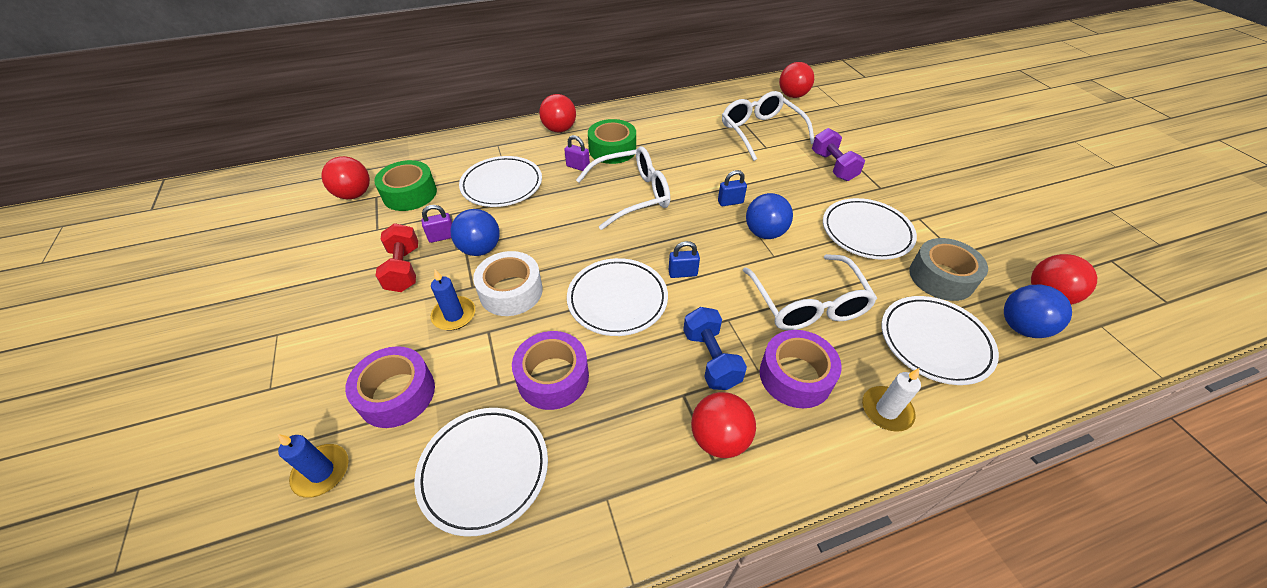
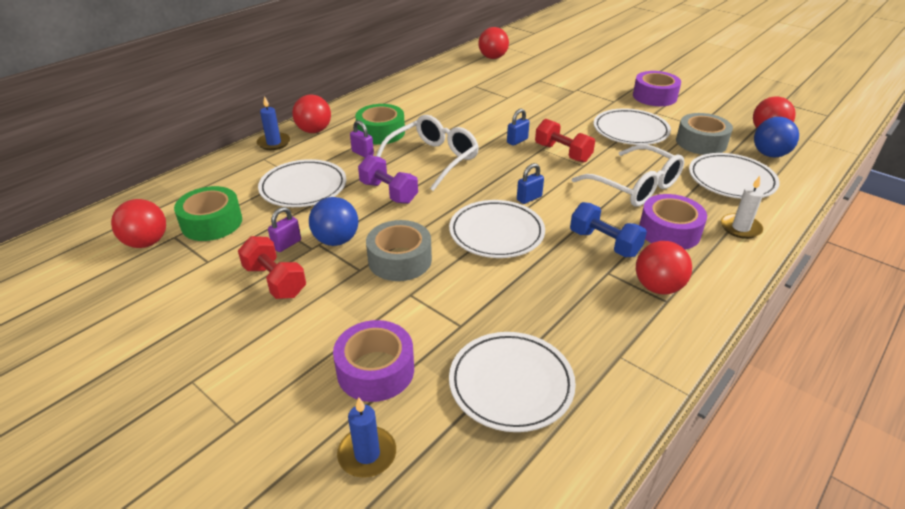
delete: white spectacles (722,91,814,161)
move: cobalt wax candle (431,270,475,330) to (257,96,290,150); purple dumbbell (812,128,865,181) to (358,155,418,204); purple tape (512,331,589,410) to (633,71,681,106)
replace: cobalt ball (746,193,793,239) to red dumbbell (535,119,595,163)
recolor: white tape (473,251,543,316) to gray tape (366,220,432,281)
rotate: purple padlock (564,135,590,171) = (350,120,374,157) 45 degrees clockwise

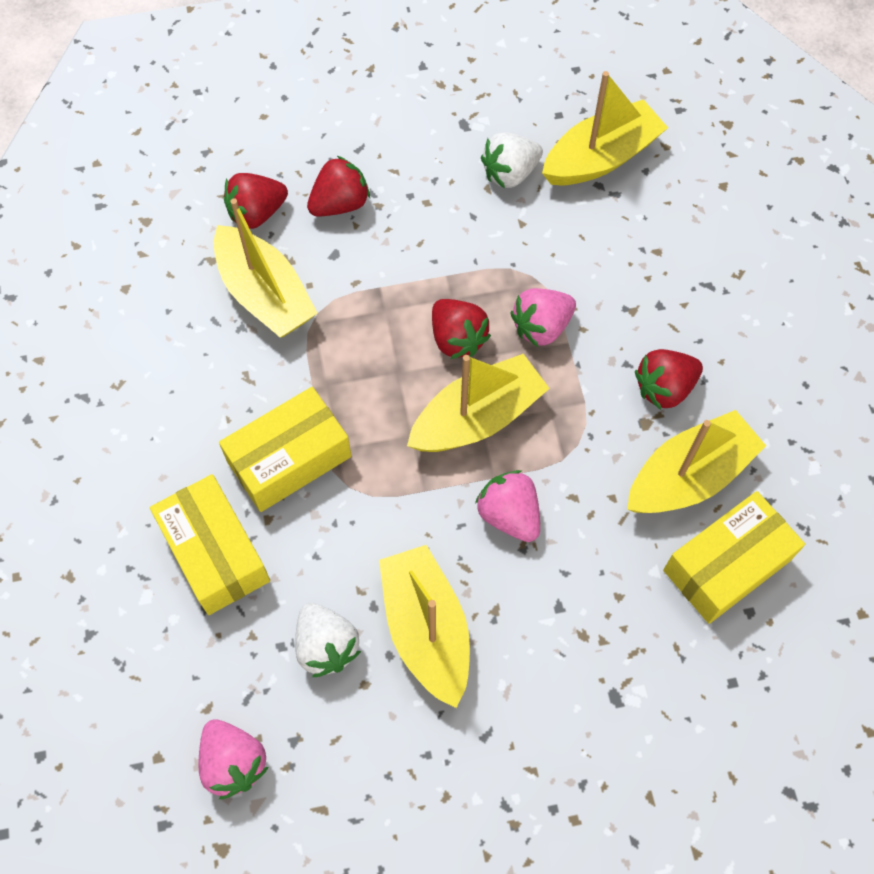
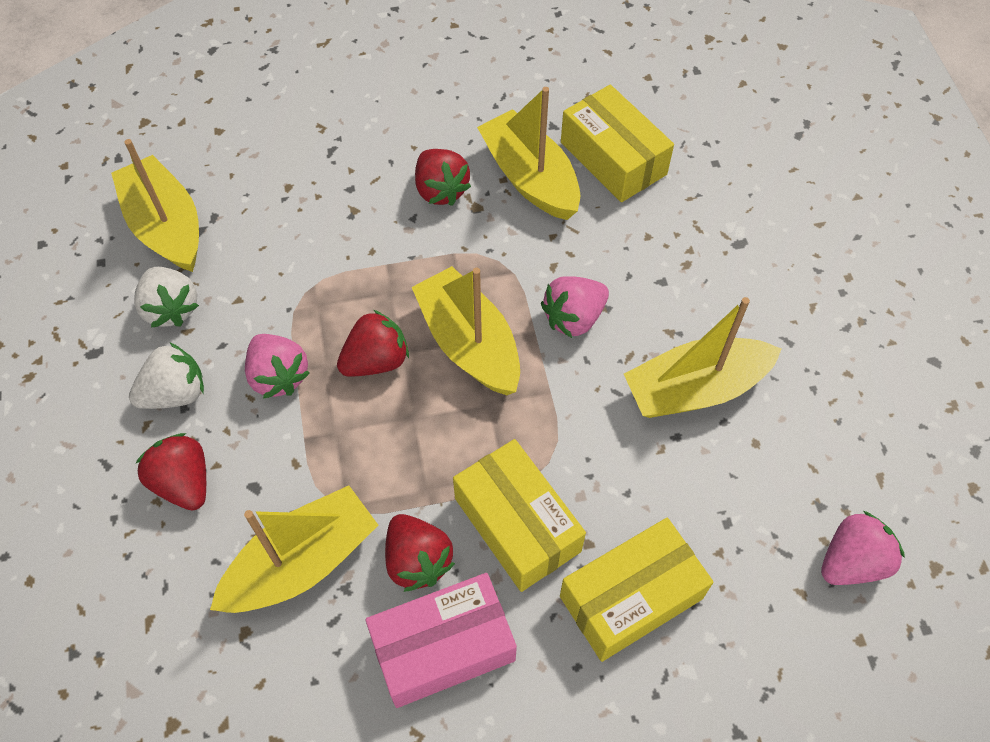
insert: rosy package (365,573,517,708)
move: white berry (295,603,361,677) to (129,342,204,409); rosy berry (511,288,576,347) to (245,334,310,399); red berry (224,173,288,229) to (385,514,455,592)

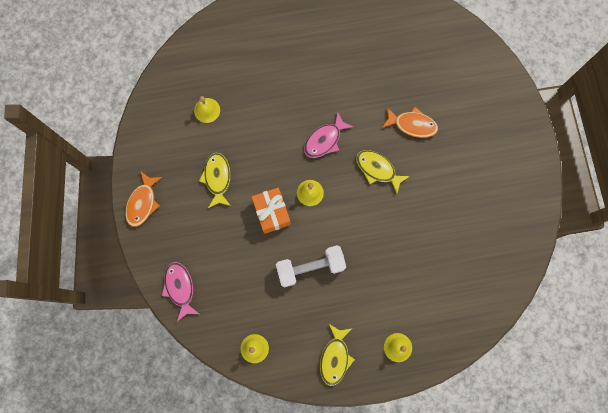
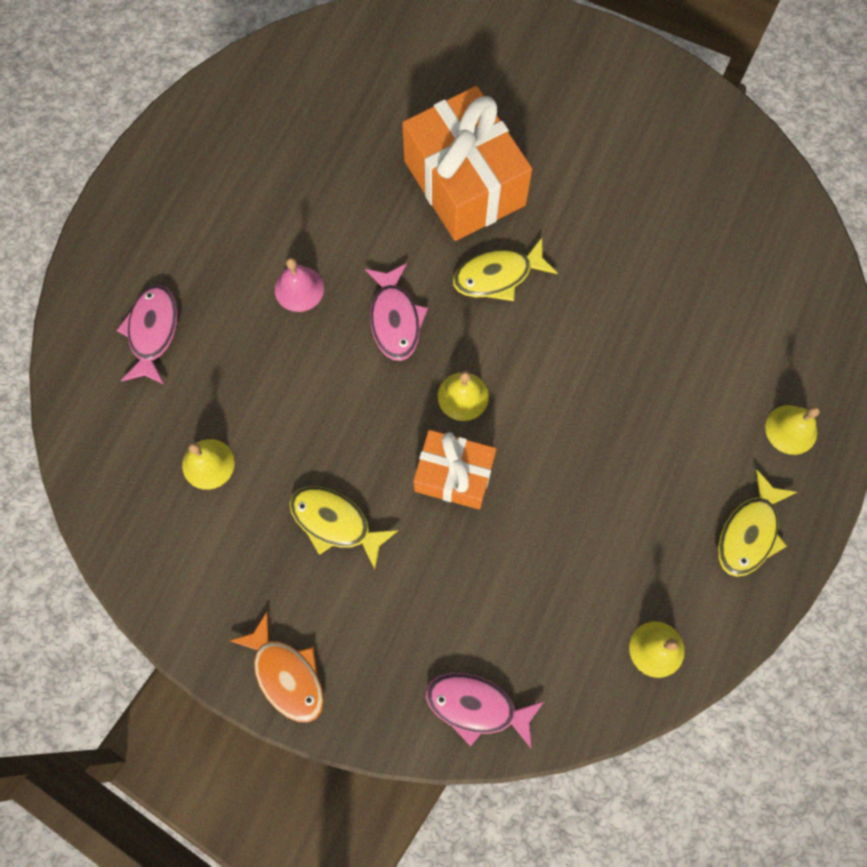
delete: white dumbbell (276,245,346,287)
insert: rosy fish figure (116,285,178,385); rosy bell (275,258,324,312)
replace: bright orange fish figure (382,107,438,138) to bright orange gift (402,86,532,241)
rotate: golden fish figure (320,324,355,386) = (718,469,797,577) 75 degrees clockwise

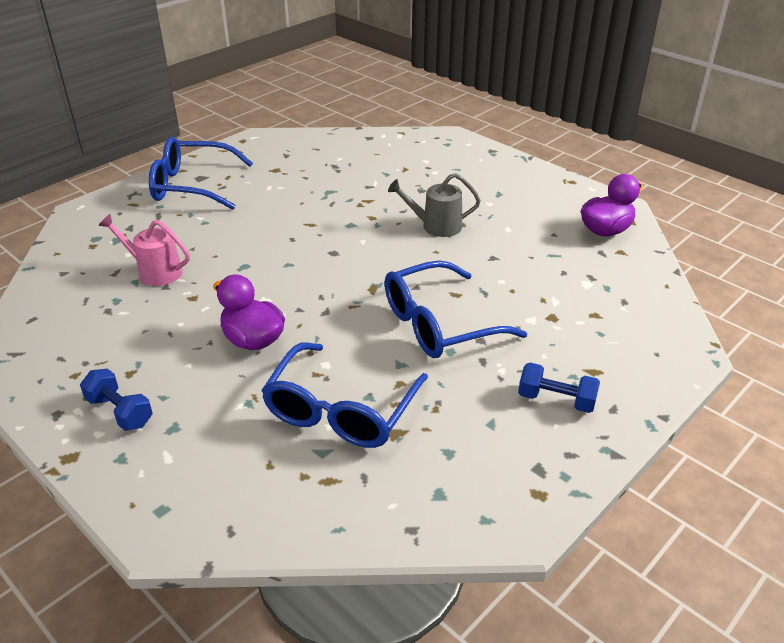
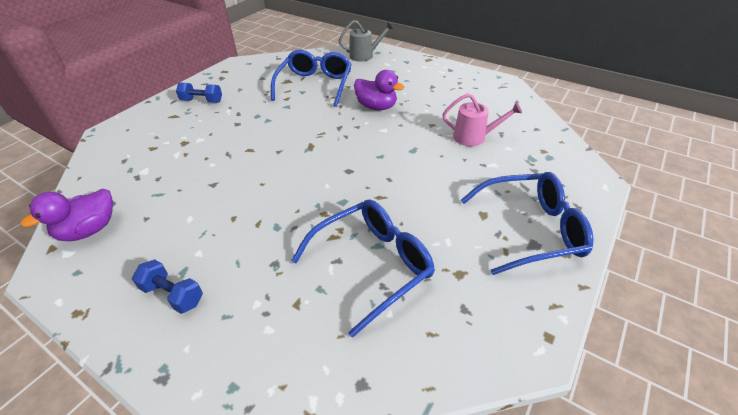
move: cobalt dumbbell (80,369,152,431) to (132,259,203,314); cobalt spectacles (385,260,527,358) to (291,199,435,338); gray sprinkling can (388,173,481,237) to (339,20,394,62)

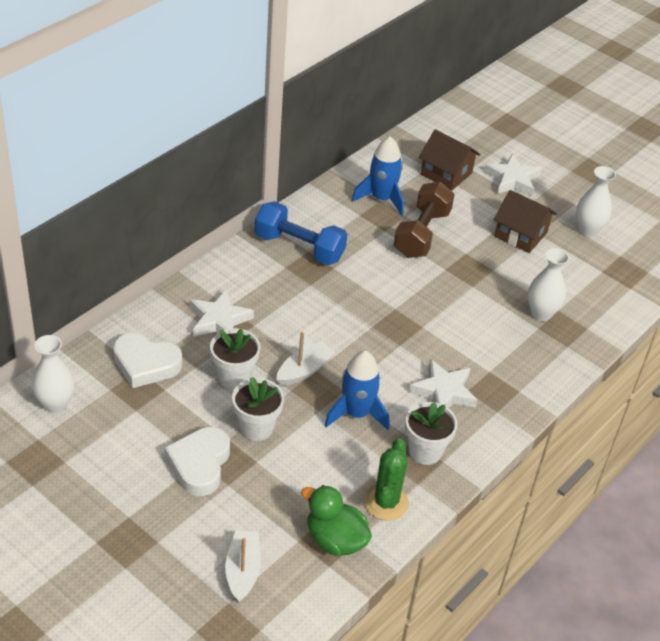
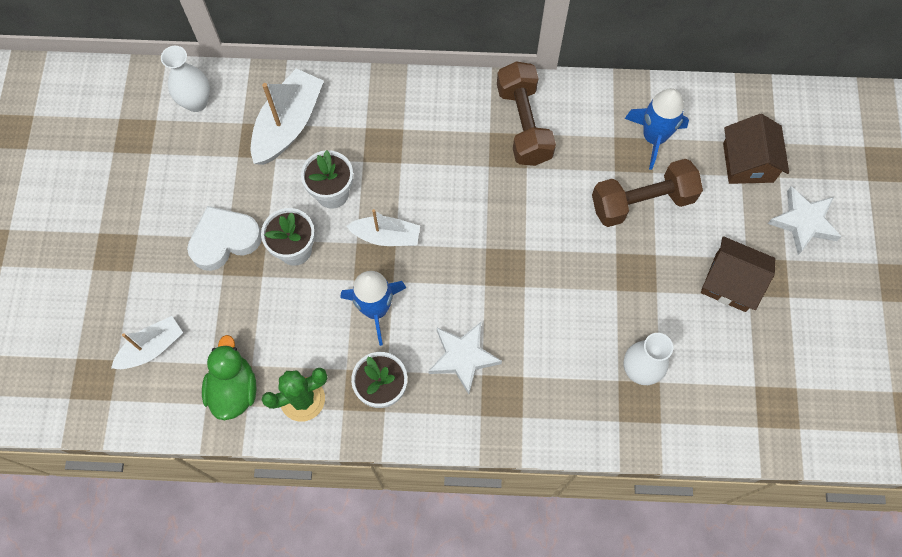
delete: white five-pointed star (190,289,254,337); white flower vase (576,166,616,237)
replace: white heart (113,333,183,388) to white boat (251,68,324,165)
recolor: cobalt dumbbell (254,201,347,265) to brown dumbbell (497,61,556,166)
rotate: brown cottage (494,190,557,253) = (701,236,775,312) 60 degrees counterclockwise

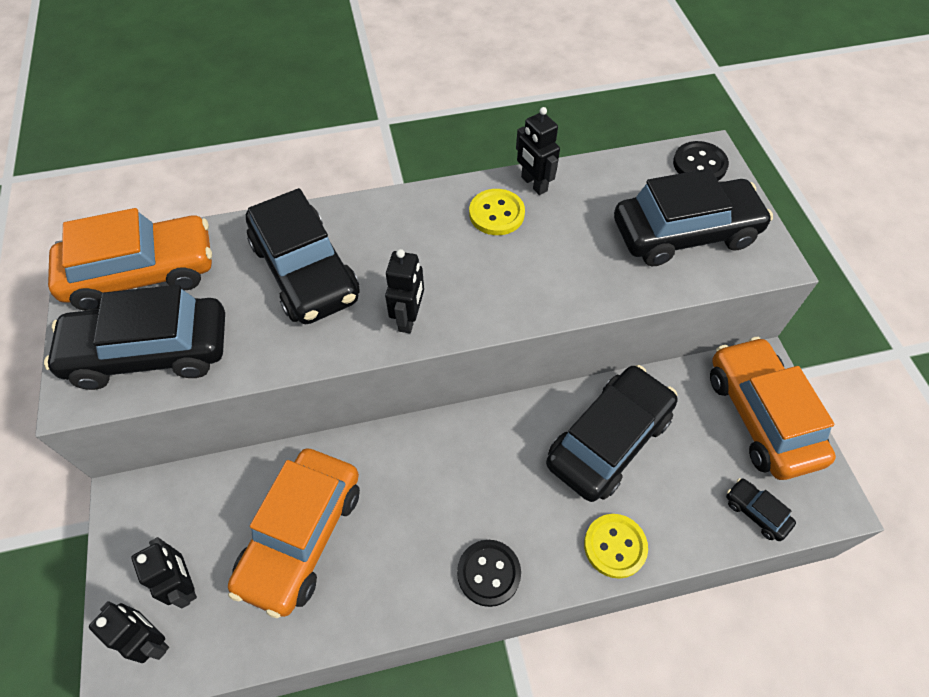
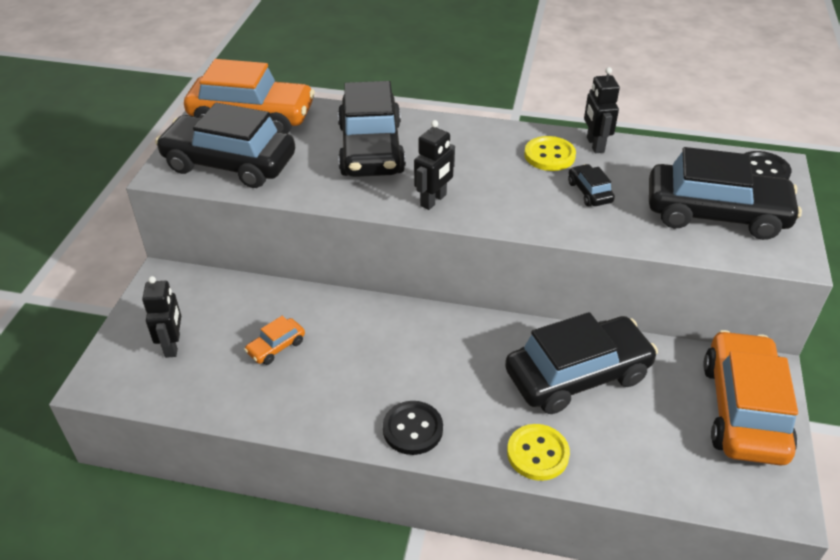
delete: ebony robot figure (89,601,169,663)
move: ebony automobile (726,478,796,541) to (568,164,615,206)
resize: bright orange automobile (228,448,360,618) = (244,316,305,365) x0.43

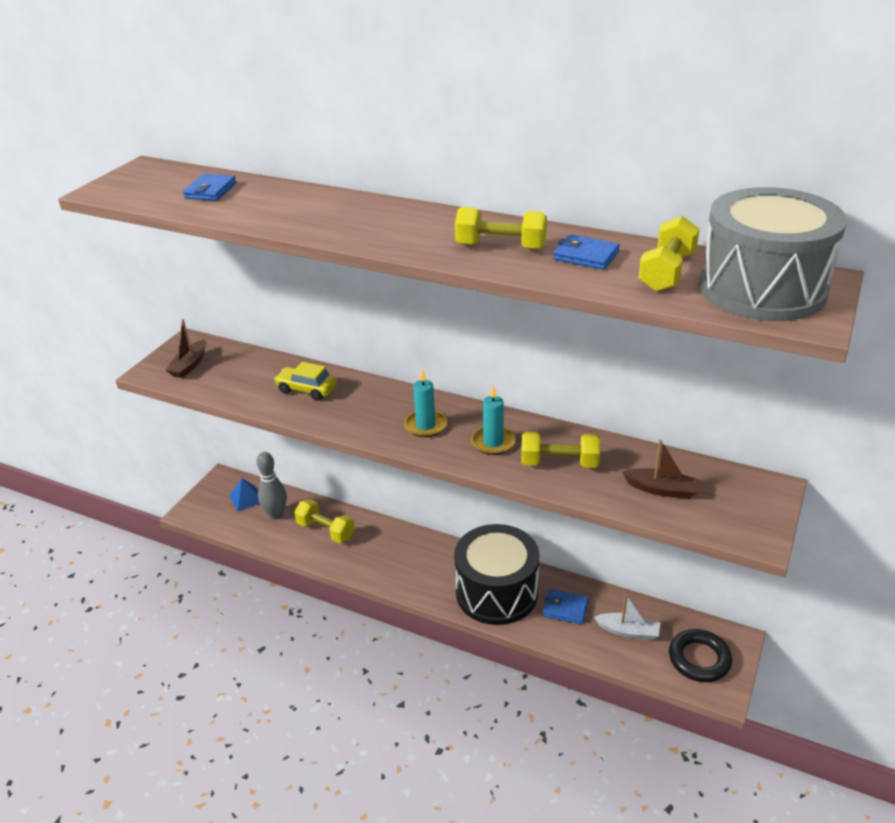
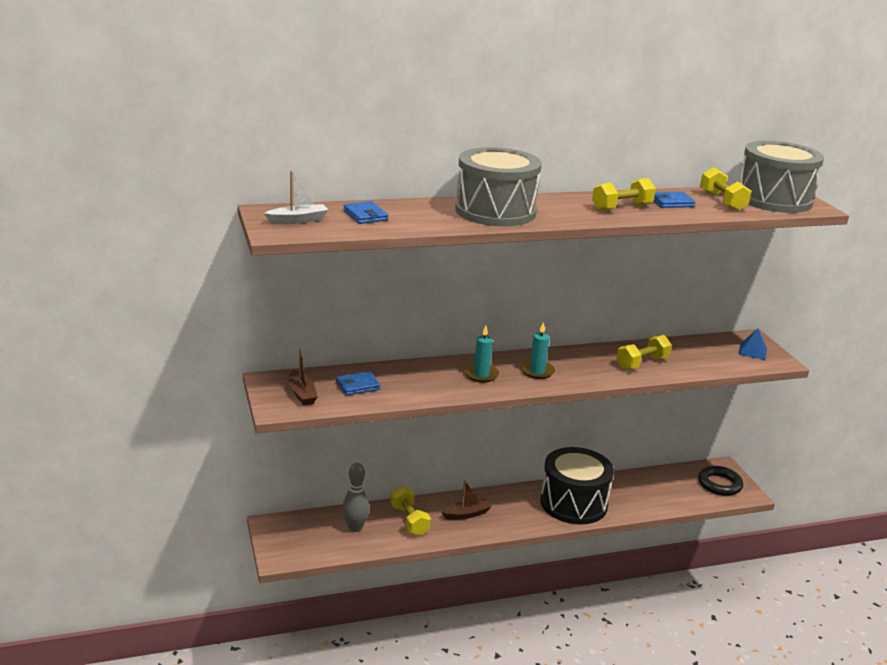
delete: golden automobile (274,362,337,401)
insert: gray toy drum (455,147,542,226)
move: white boat (594,594,660,640) to (264,171,328,224); cobalt card wallet (543,589,589,624) to (336,371,381,396); brown boat (622,440,700,499) to (441,480,492,520); aqua wax candle (471,385,516,455) to (464,326,499,383); cobalt pyramid shape (229,478,260,512) to (738,328,767,360)
rotate: golden dumbbell (294,499,355,543) = (391,486,431,536) 75 degrees clockwise

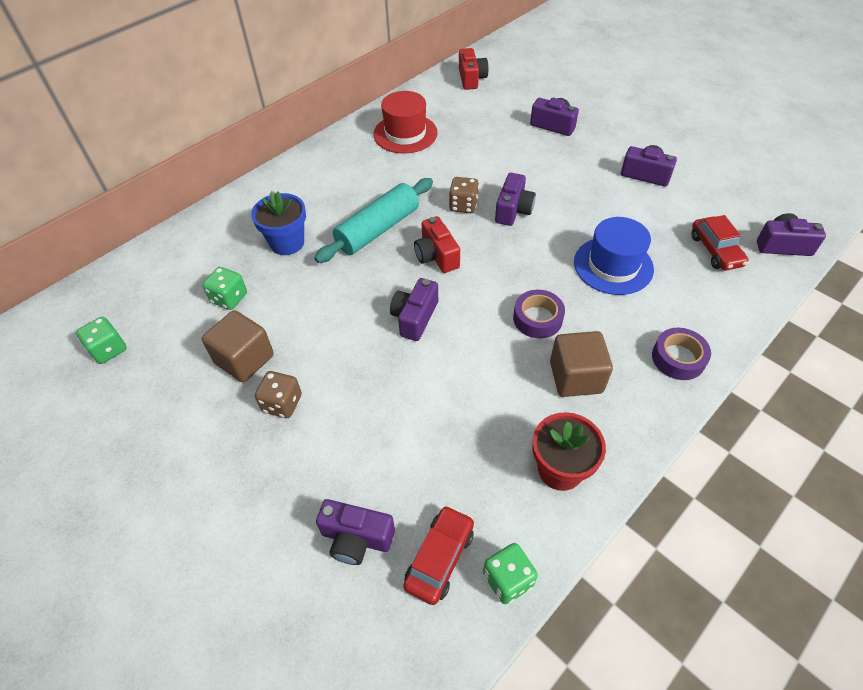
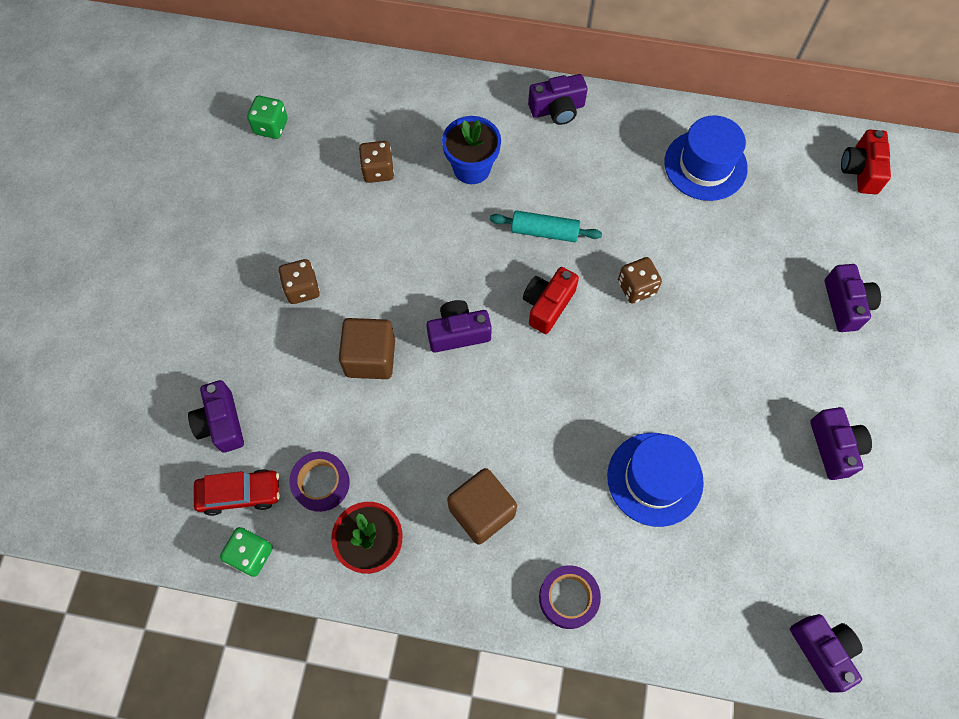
delete: red automobile (691,215,748,271)
move: purple tape (513,290,565,338) to (289,451,350,512); brown solid cube (202,310,274,382) to (339,318,395,379); purple camera (495,173,536,226) to (528,74,588,125)
recolor: green dice (202,267,247,310) to brown dice (359,141,394,183); red hat (373,91,438,154) to cobalt hat (664,115,748,201)
rotate: red camera (459,48,489,90) = (841,129,891,194) 135 degrees clockwise
resize: aqua pastry roller (314,178,433,263) = (490,210,602,242) x0.63

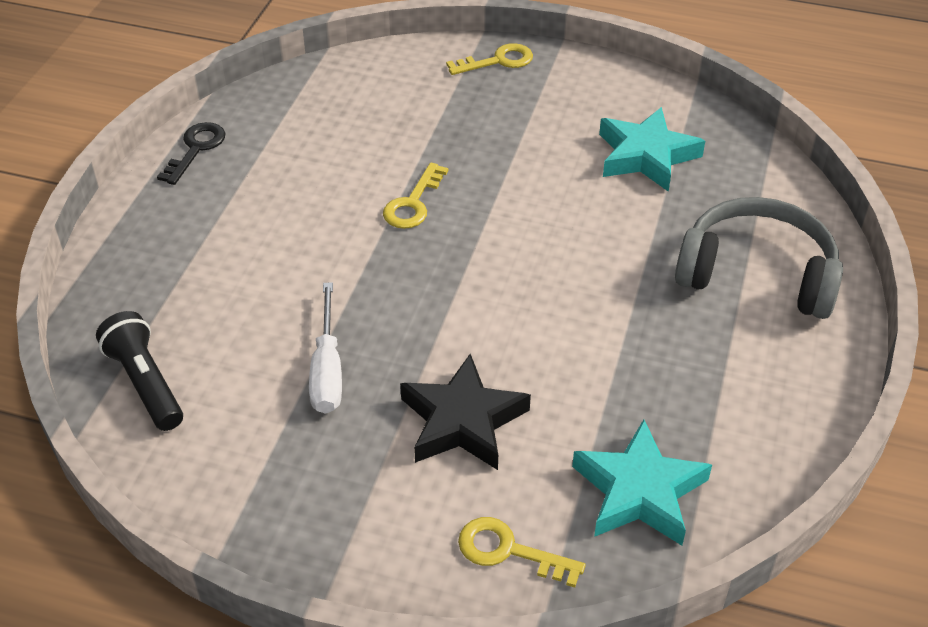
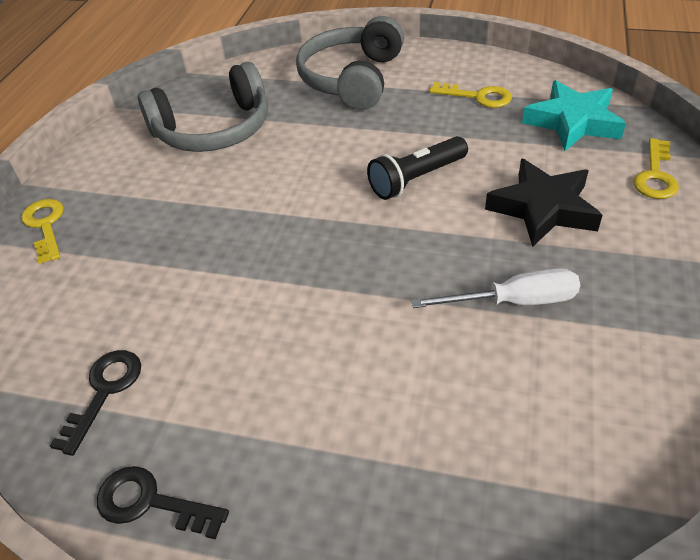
insert: ebony key (50,350,141,456)
move: ebony pocket torch (96,311,183,431) to (367,136,468,200); golden key (383,162,448,229) to (429,82,512,108)
replace: aqua five-pointed star (599,107,705,192) to gray over-ear headphones (138,62,268,152)

